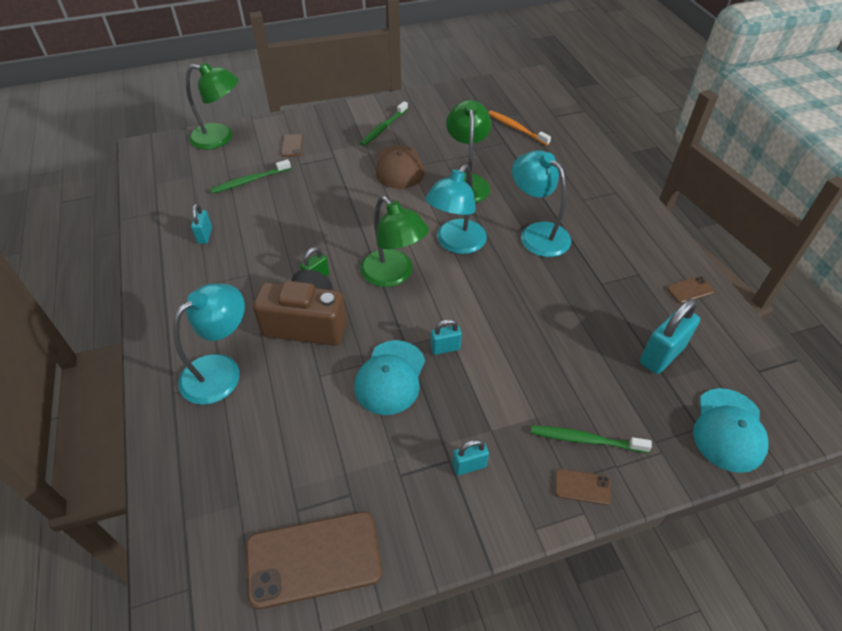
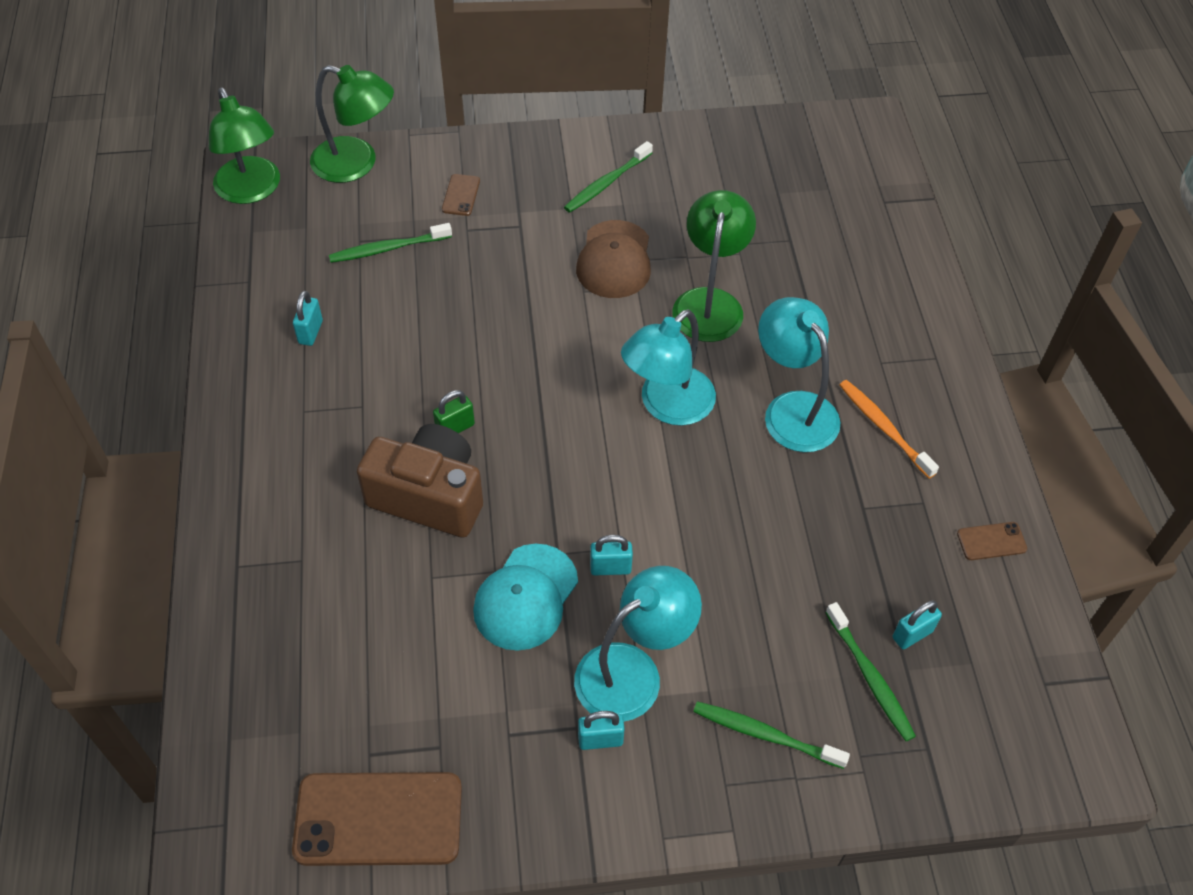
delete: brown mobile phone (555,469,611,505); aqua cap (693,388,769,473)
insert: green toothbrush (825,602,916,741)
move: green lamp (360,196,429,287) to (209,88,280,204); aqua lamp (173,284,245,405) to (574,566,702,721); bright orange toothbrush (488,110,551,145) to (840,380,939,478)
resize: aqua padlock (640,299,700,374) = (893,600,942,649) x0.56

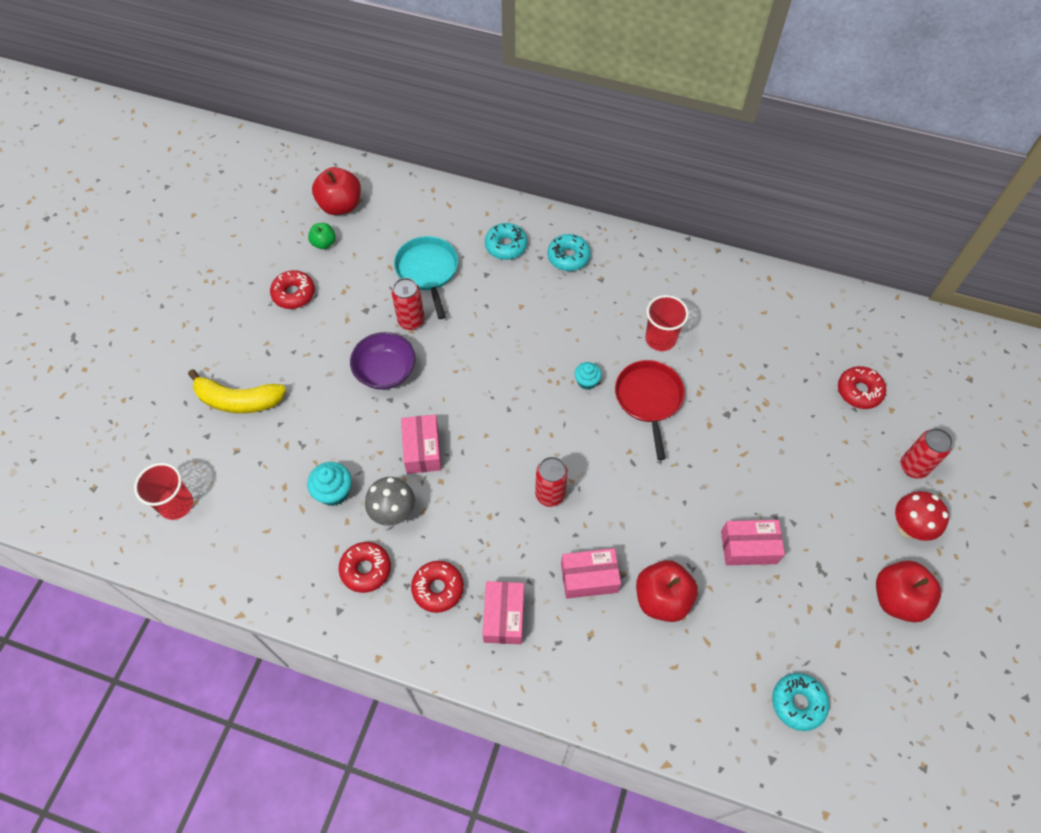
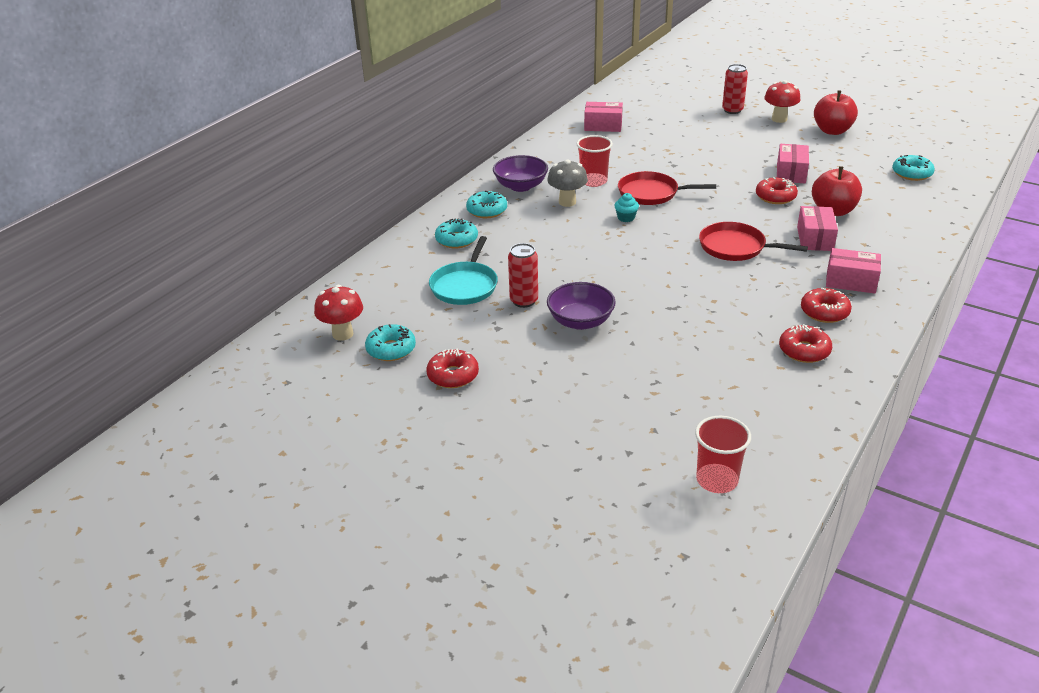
delete: golden banana (188,369,286,413); aqua muffin (307,462,352,506)
insert: purple serving bowl (493,155,548,192)
move: gray fungus (365,477,415,526) to (547,159,588,207); rosy package (401,415,442,474) to (584,102,623,132); red doughnut (838,366,886,409) to (756,177,798,204)
replace: red apple fruit (312,167,361,215) to red fungus (314,285,363,341); green apple fruit (308,223,336,249) to aqua doughnut (365,324,416,361); red can (535,457,568,507) to red pan (699,222,808,261)
rotate: aqua pan (394,236,458,319) = (429,236,498,305) 75 degrees counterclockwise

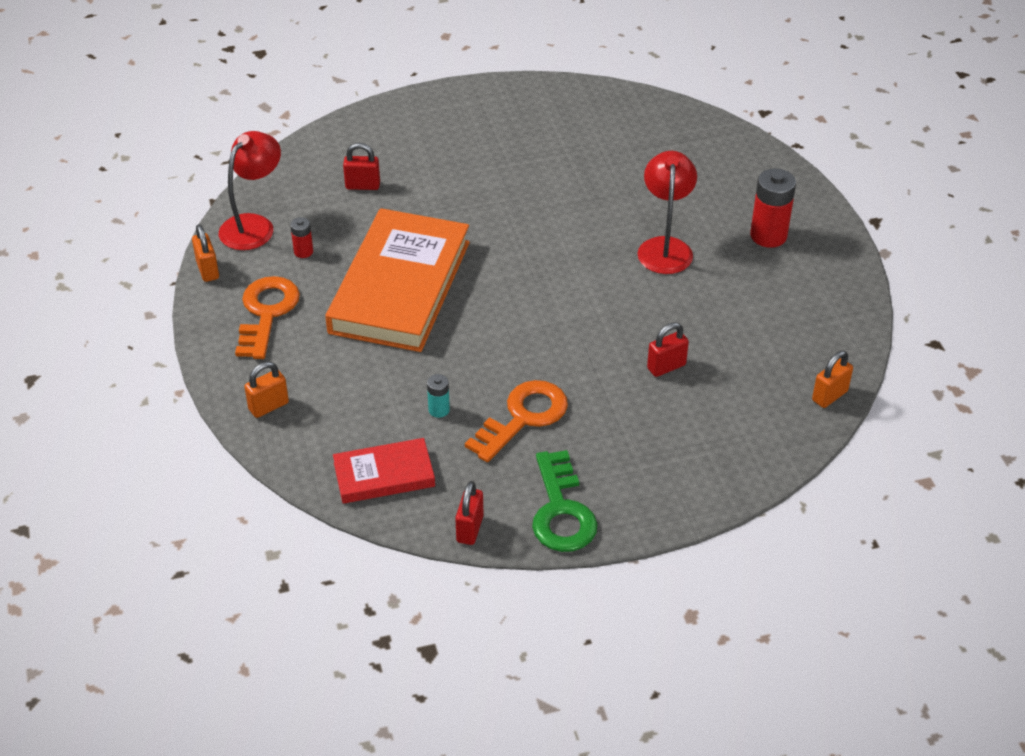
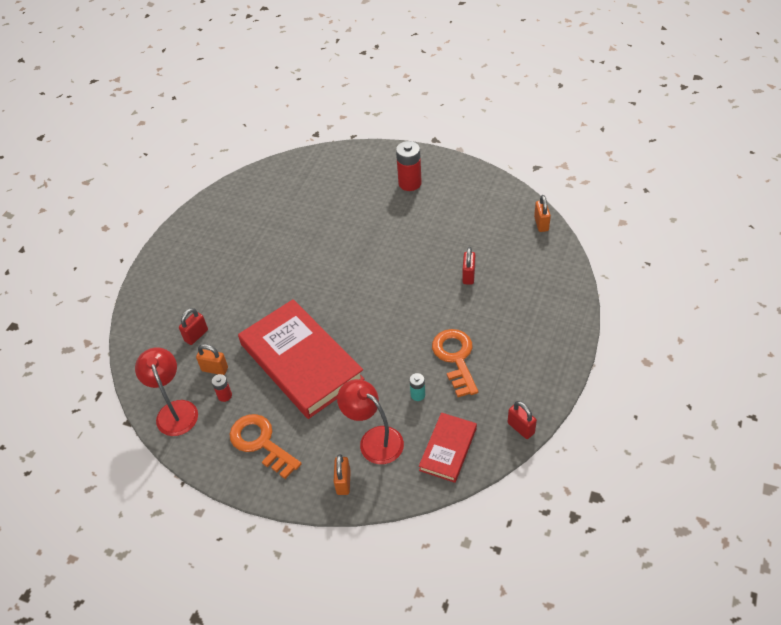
delete: green key (532,450,598,552)
move: bright orange padlock (192,224,219,282) to (196,344,228,375); red lamp (637,151,697,274) to (337,379,404,464)
recolor: bright orange book (325,208,470,352) to red book (238,299,365,419)

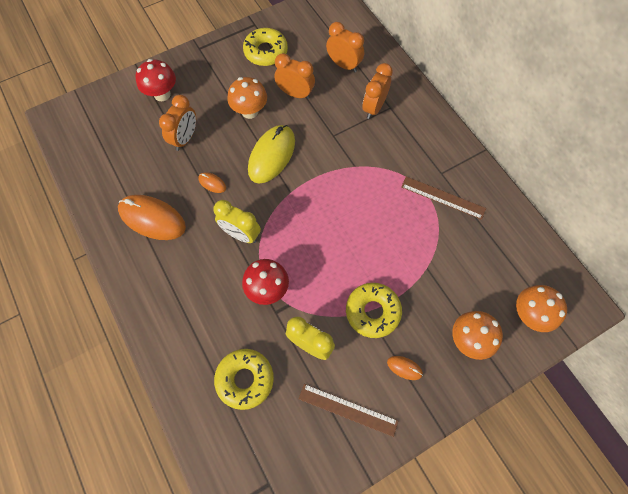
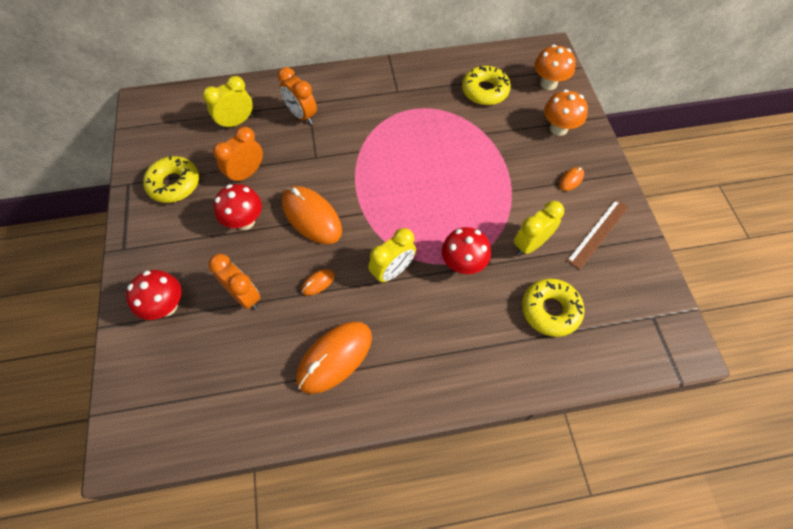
delete: brown straightedge (401,176,486,220)
move: golden doughnut (346,283,402,338) to (462,66,511,105)
recolor: bright orange bedside clock (326,22,364,72) to golden bedside clock (202,76,253,130); bright orange fungus (228,77,267,119) to red fungus (213,184,262,230); golden PC mouse (248,125,295,184) to bright orange PC mouse (282,186,342,244)

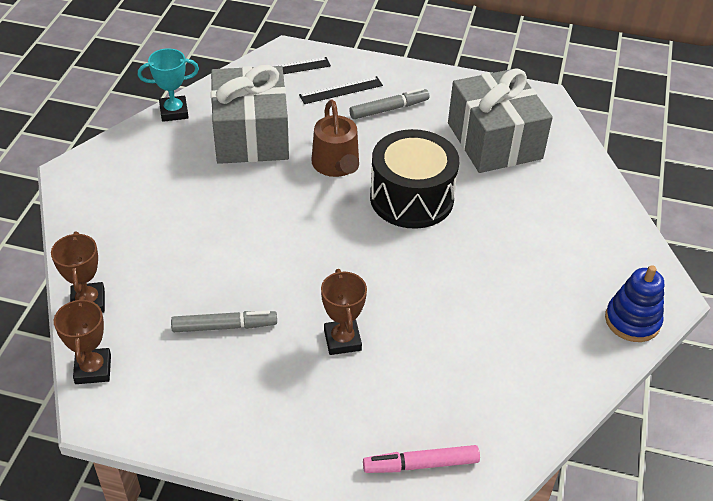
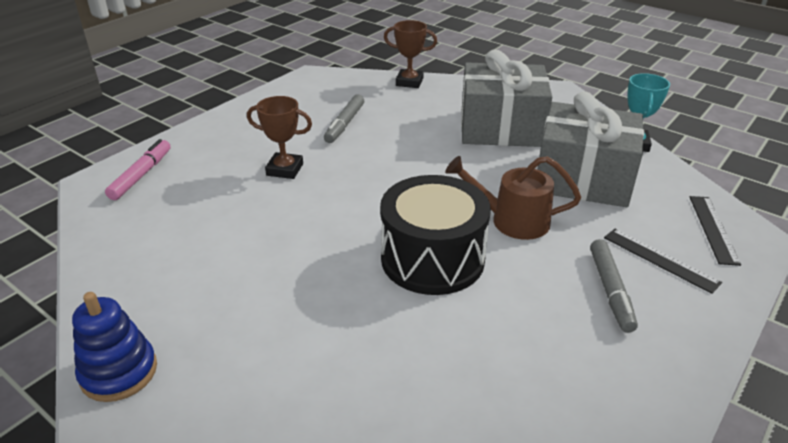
delete: brown prize cup (54,296,111,384)
move: gray gift (448,68,553,173) to (461,50,552,147)
rotate: ebony straightedge (299,76,383,104) = (604,229,722,294) 45 degrees counterclockwise

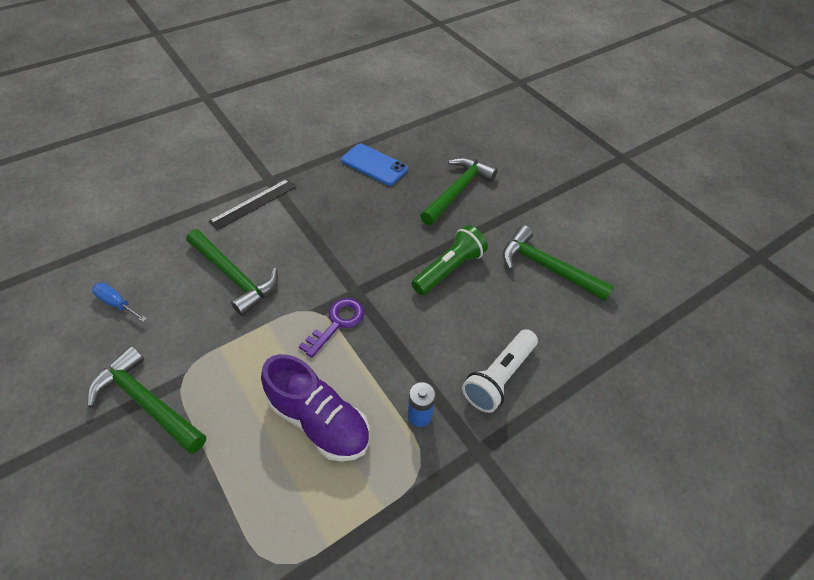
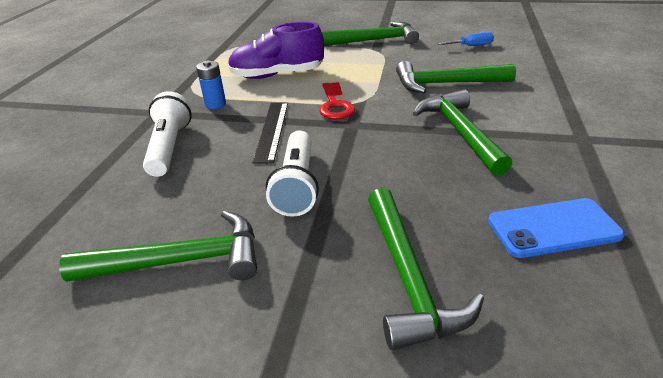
insert: green hammer (413,89,512,176)
move: ebony straightedge (209,179,296,230) to (253,102,288,164)
recolor: green pocket torch (411,225,488,295) to white pocket torch (266,131,319,217); purple key (299,298,364,358) to red key (319,82,355,119)

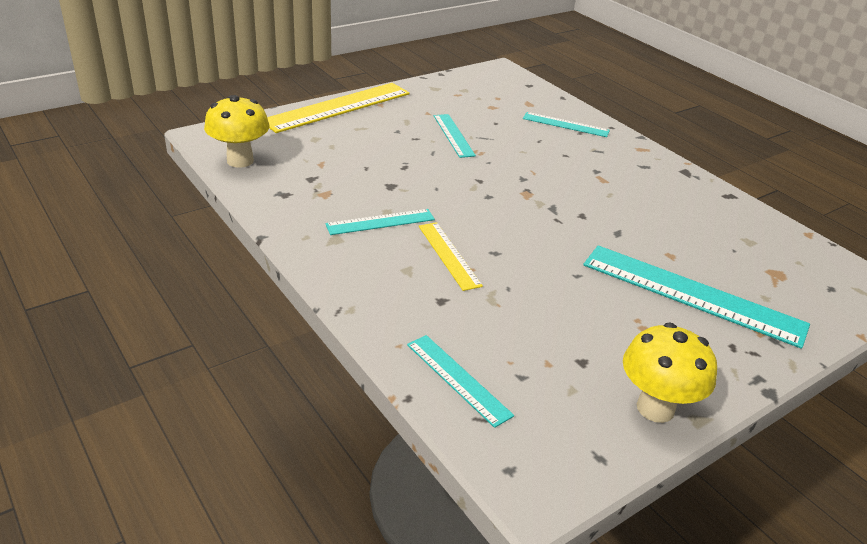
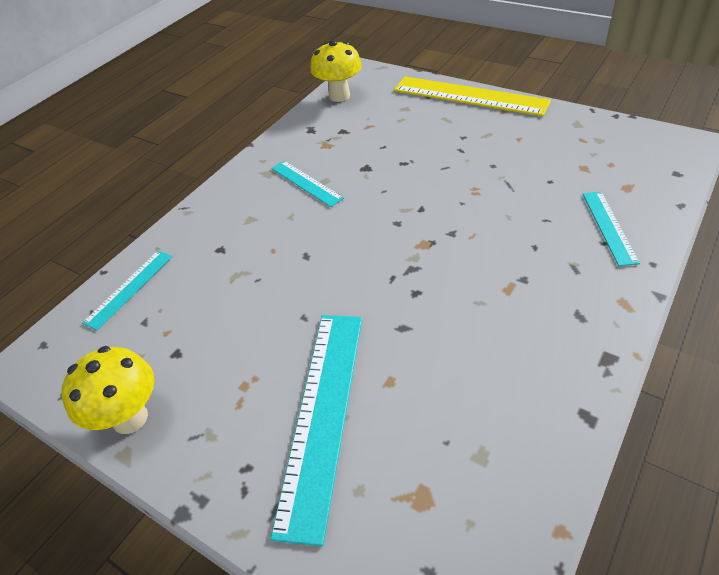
delete: golden straightedge (419,222,483,291); aqua straightedge (434,114,476,158)

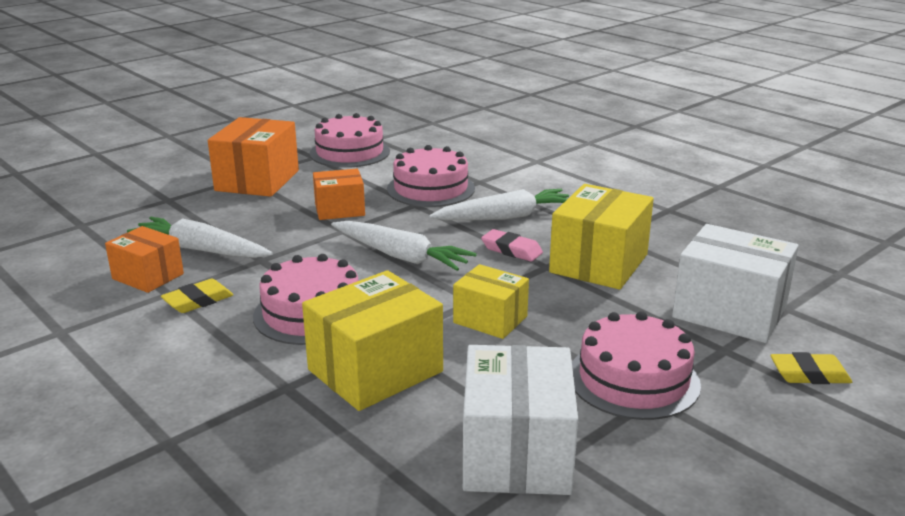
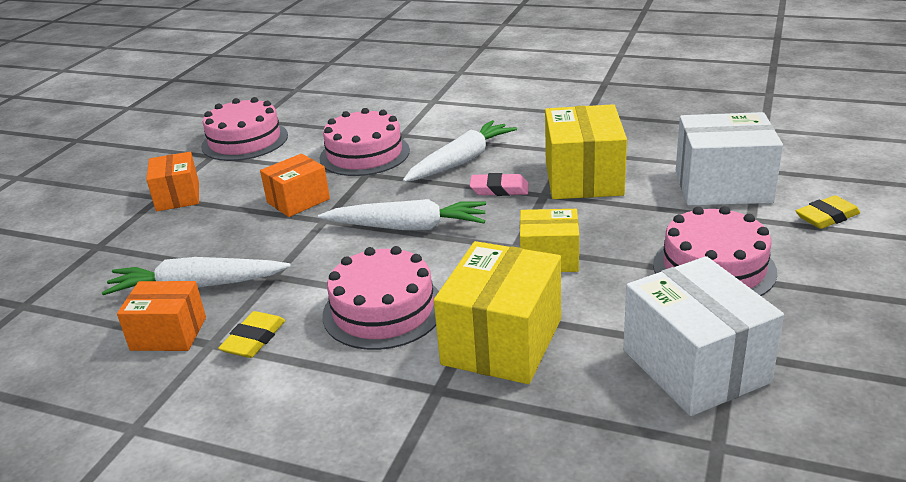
resize: bright orange package (208,117,299,197) = (146,152,199,211) x0.61

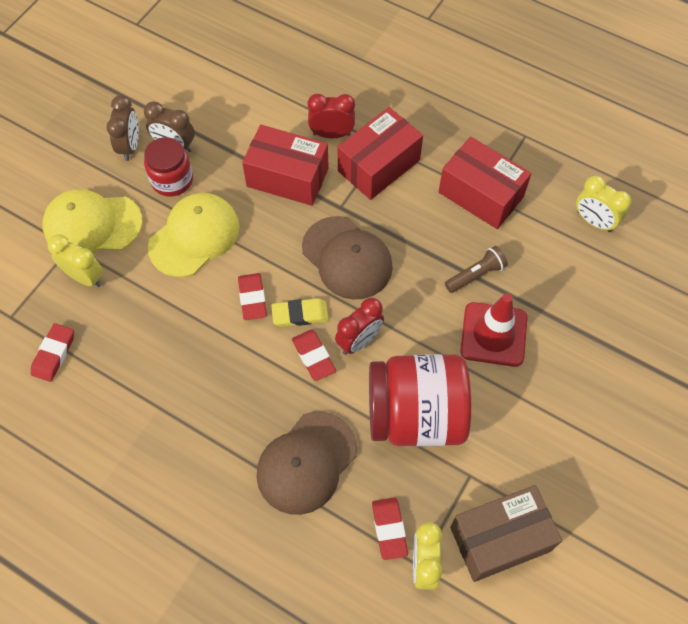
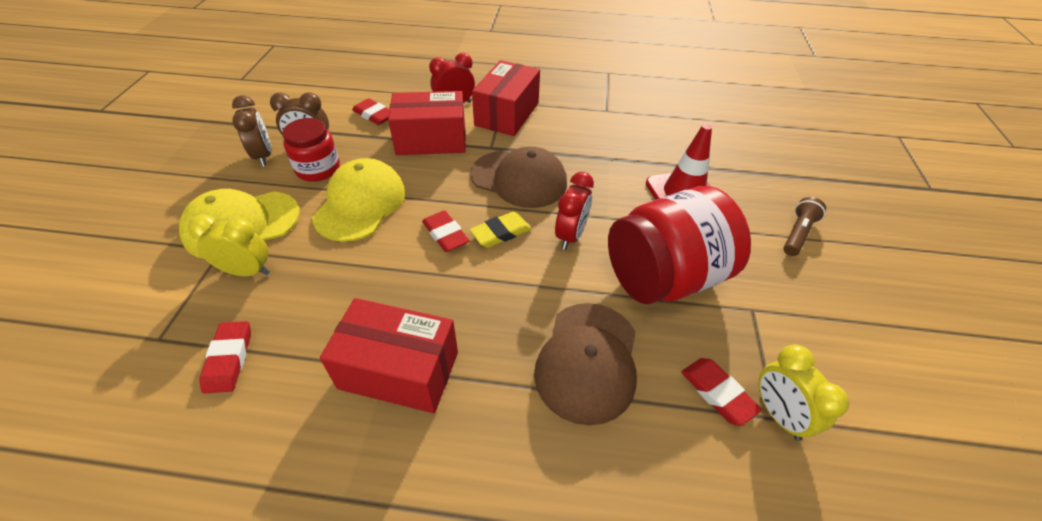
delete: brown package (450,485,562,582); golden bedside clock (576,176,631,232)
move: red package (439,137,531,229) to (320,298,458,413); red pencil eraser (292,329,336,381) to (352,98,390,125); brown pocket torch (445,246,508,293) to (783,197,826,256)

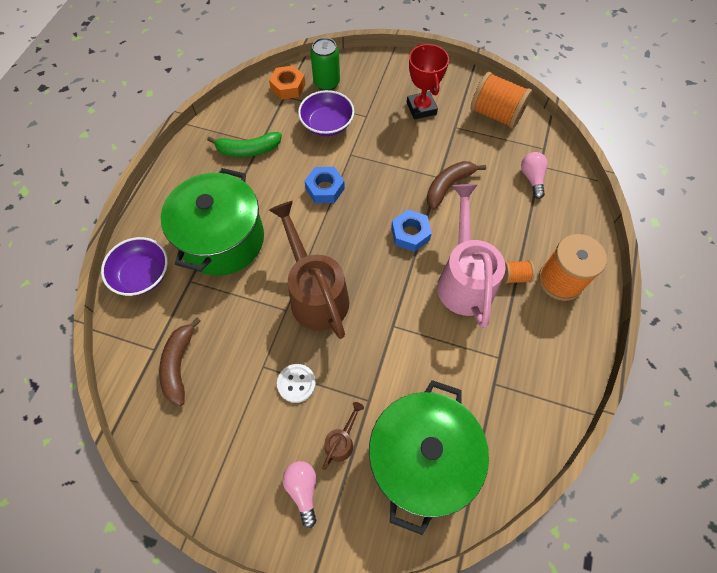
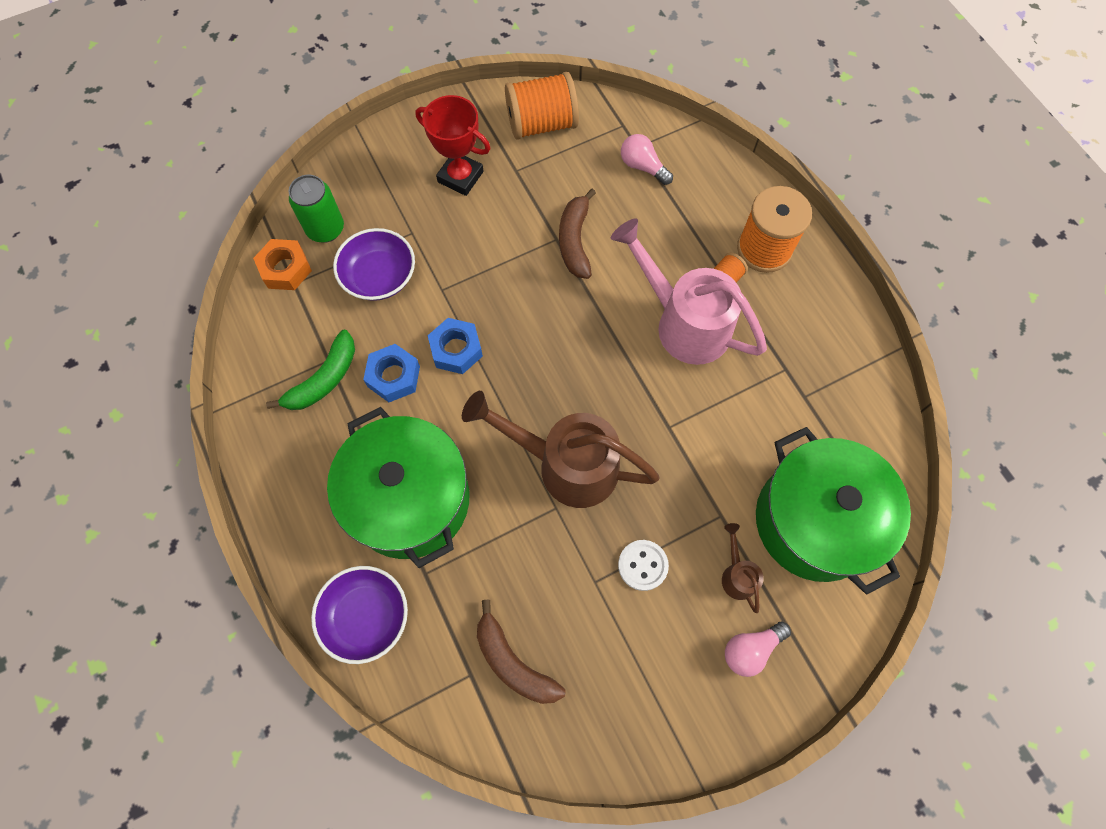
move: cobalt hexagon nut (391,210,432,252) to (363,344,420,402)
rotate: rosy lightbulb (283,461,316,528) = (725,622,791,677) 60 degrees counterclockwise

